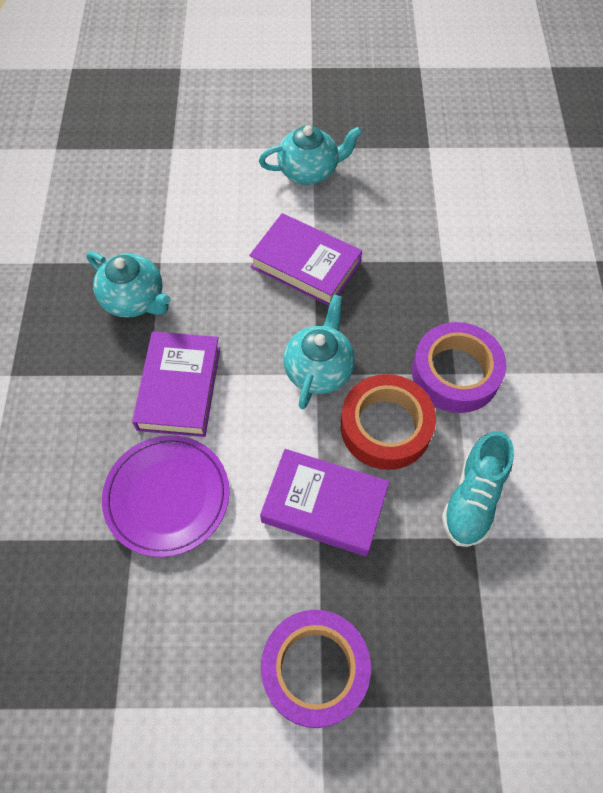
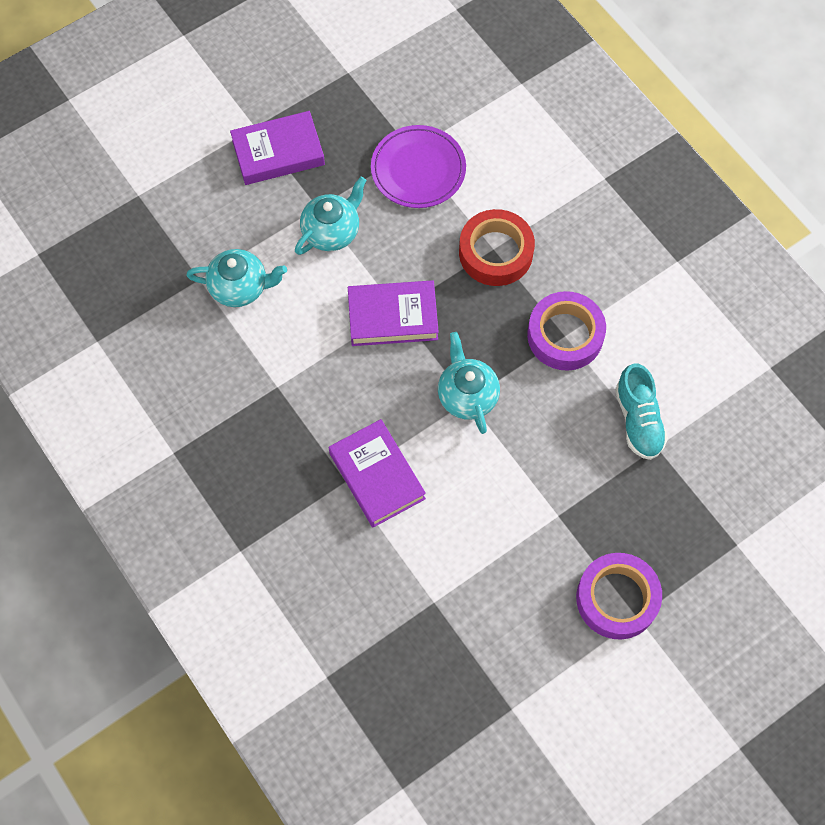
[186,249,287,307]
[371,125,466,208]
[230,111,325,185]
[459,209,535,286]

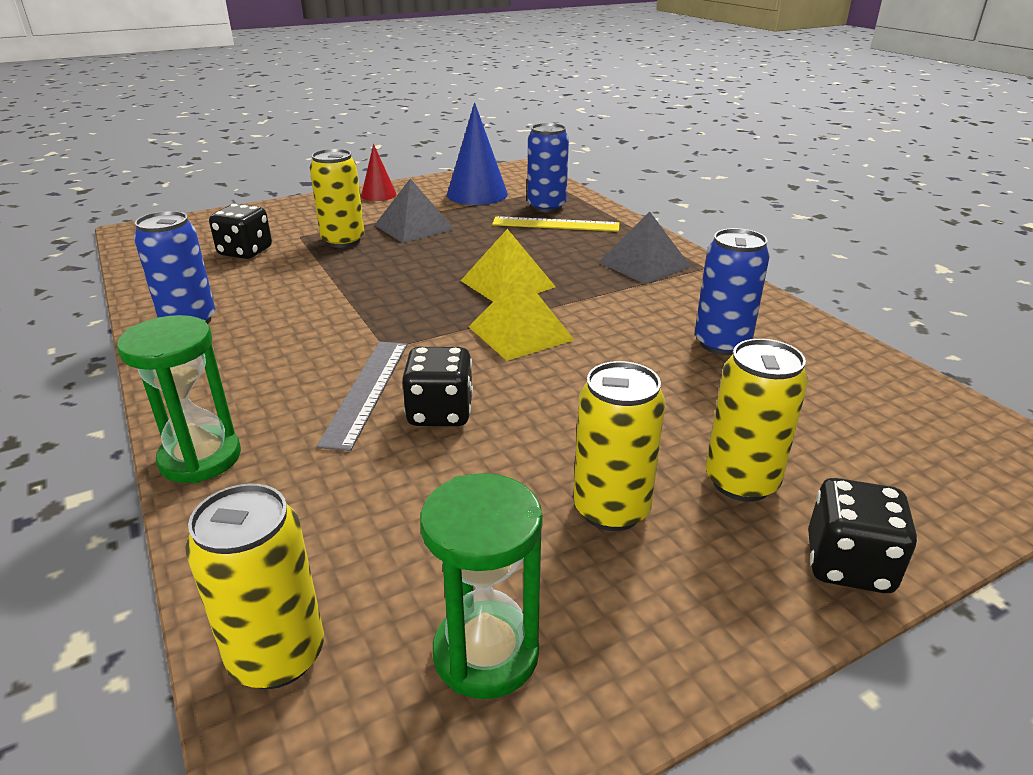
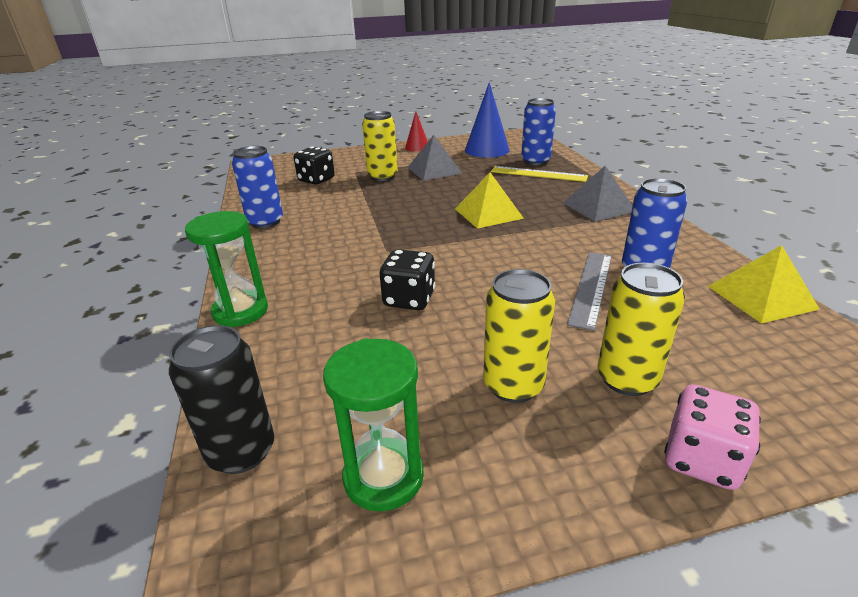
[567,252,612,331]
[708,245,820,324]
[169,325,274,474]
[664,384,761,490]

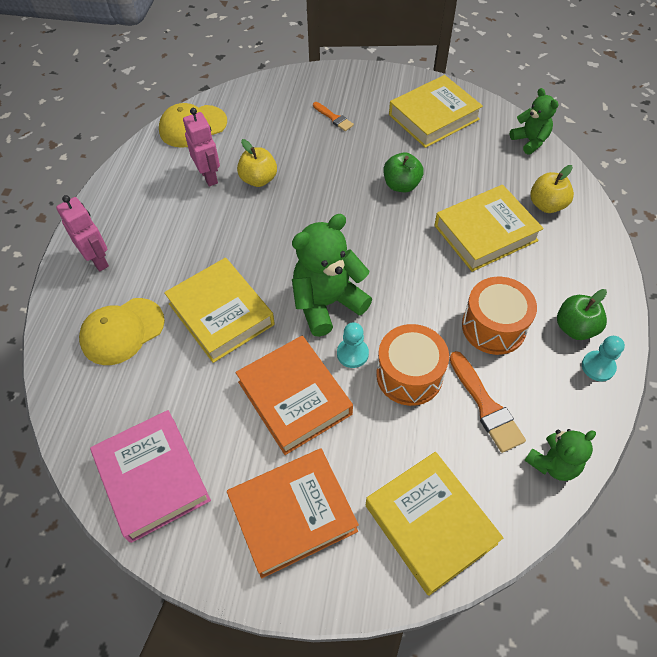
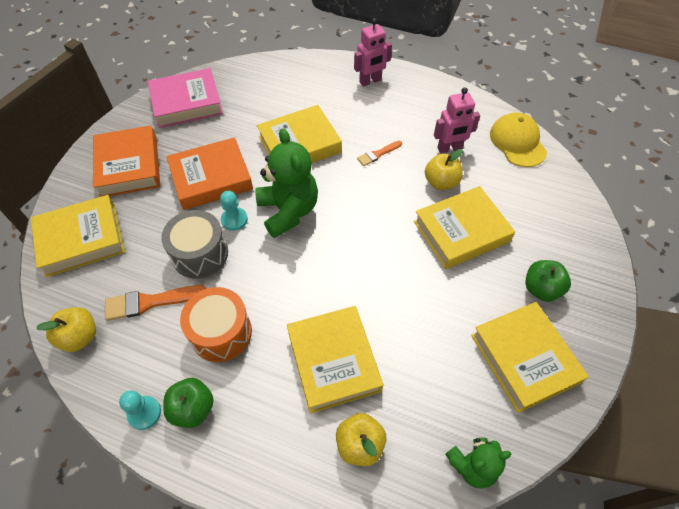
[79,298,165,365] (first image)
[414,186,515,269]
[357,141,402,166]
[525,260,571,302]
[36,307,96,352]
[161,210,228,279]

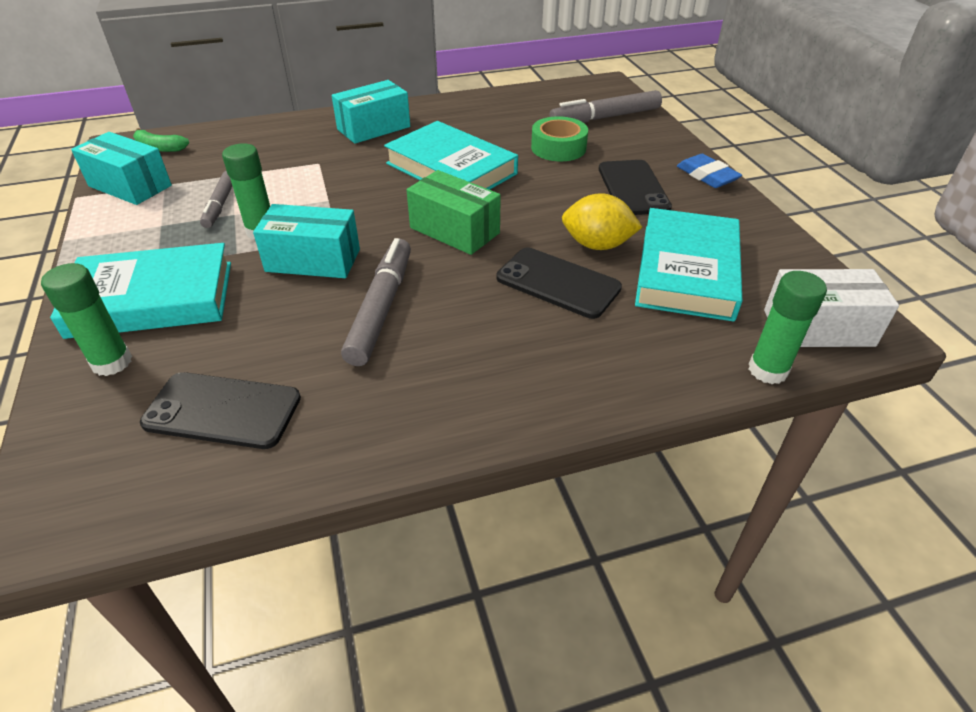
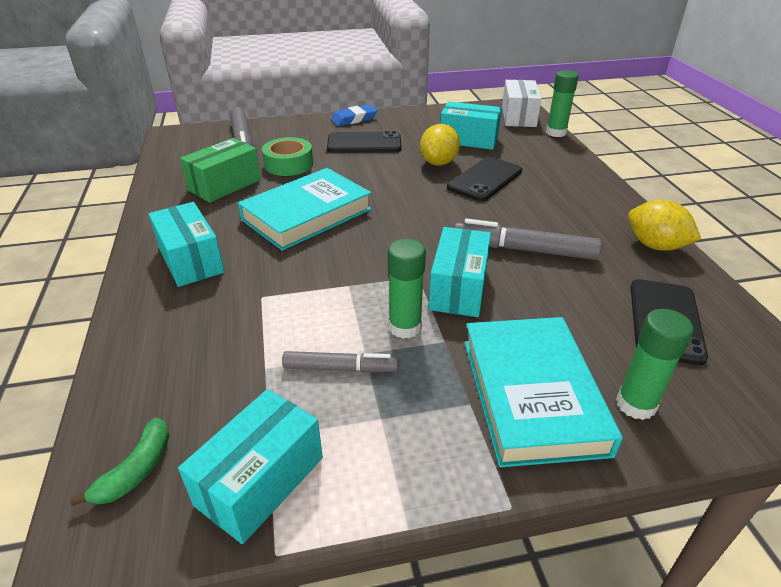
[628,200,701,251]
[180,138,261,203]
[440,101,502,150]

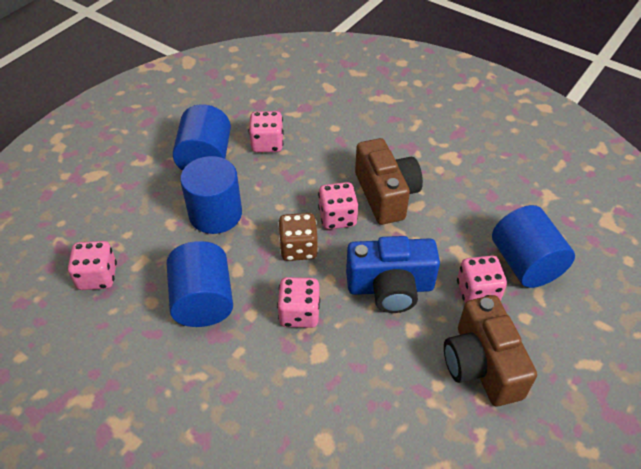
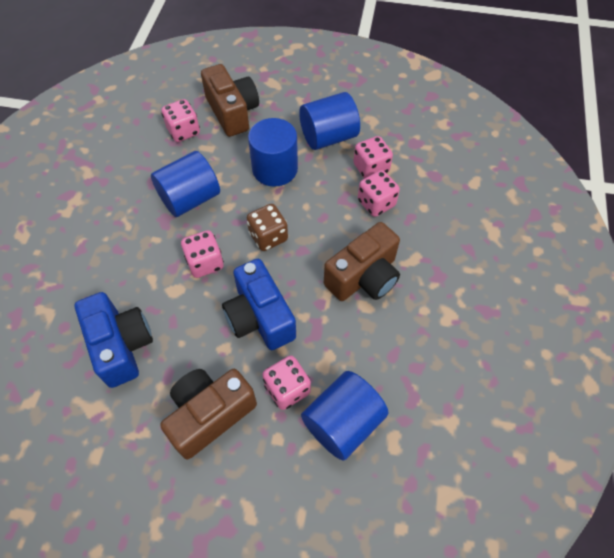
[75,292,153,388]
[201,64,259,137]
[358,170,400,217]

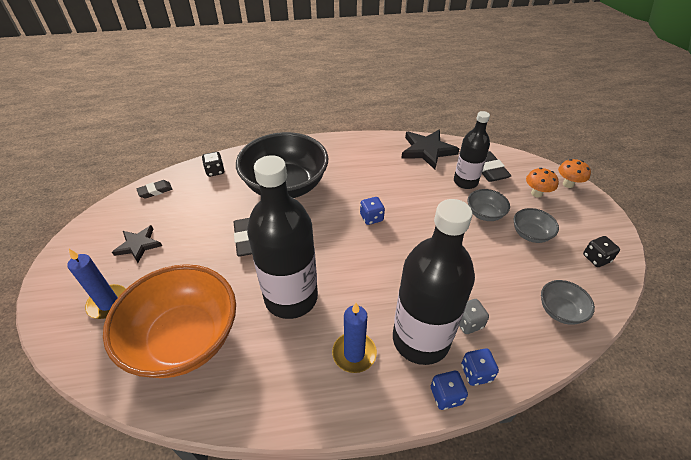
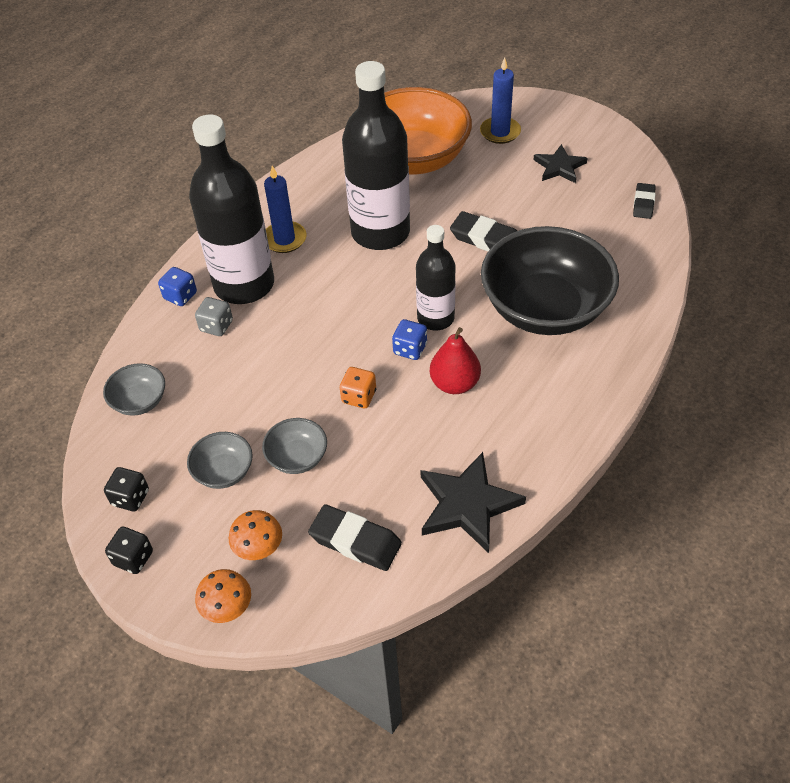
[431,371,468,410] (first image)
[340,367,376,408]
[430,327,481,394]
[105,527,153,574]
[416,225,456,330]

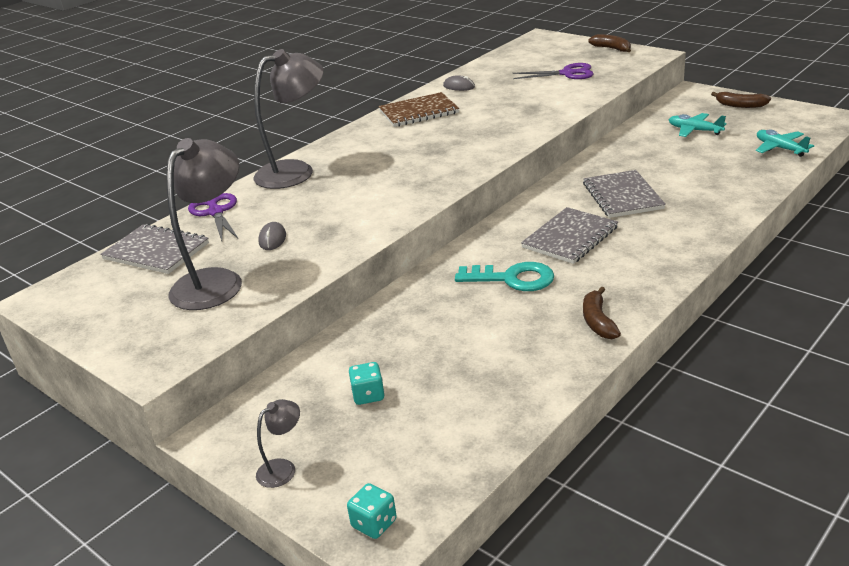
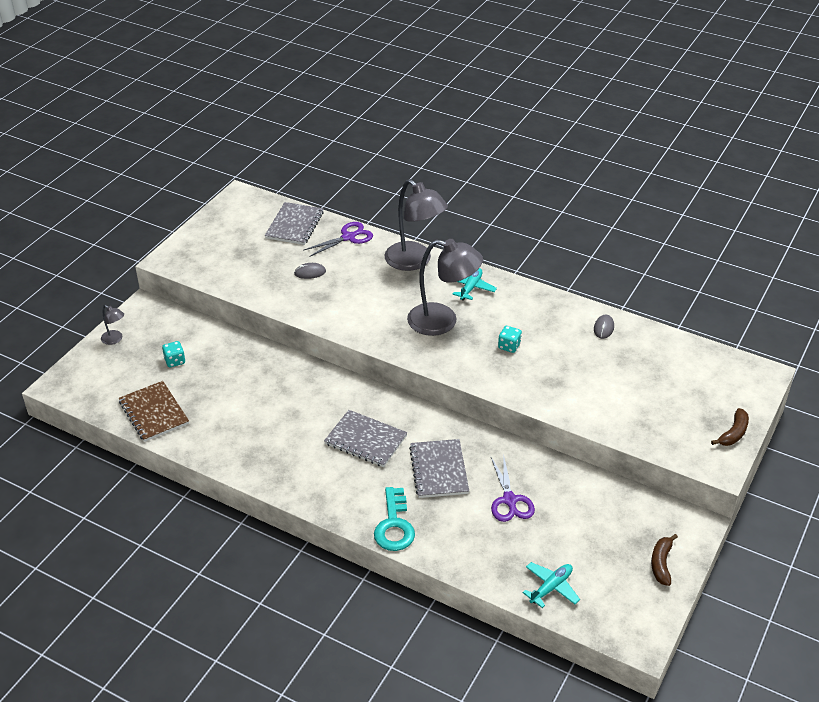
[583,287,621,339] (first image)
[407,239,483,336]
[498,326,522,353]
[119,381,189,442]
[374,487,415,551]
[491,454,535,522]
[452,268,497,301]
[409,439,469,498]

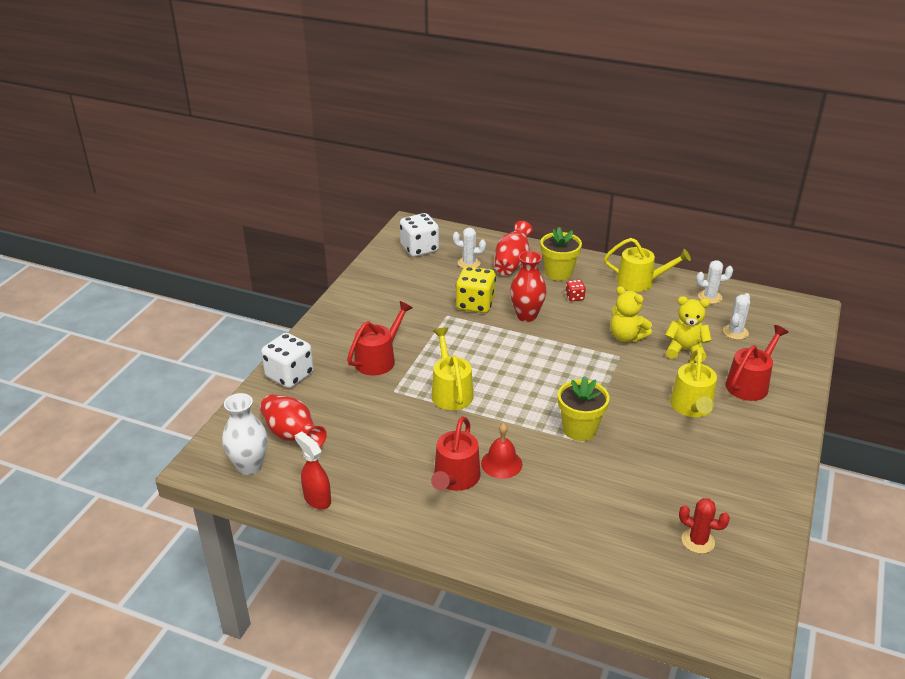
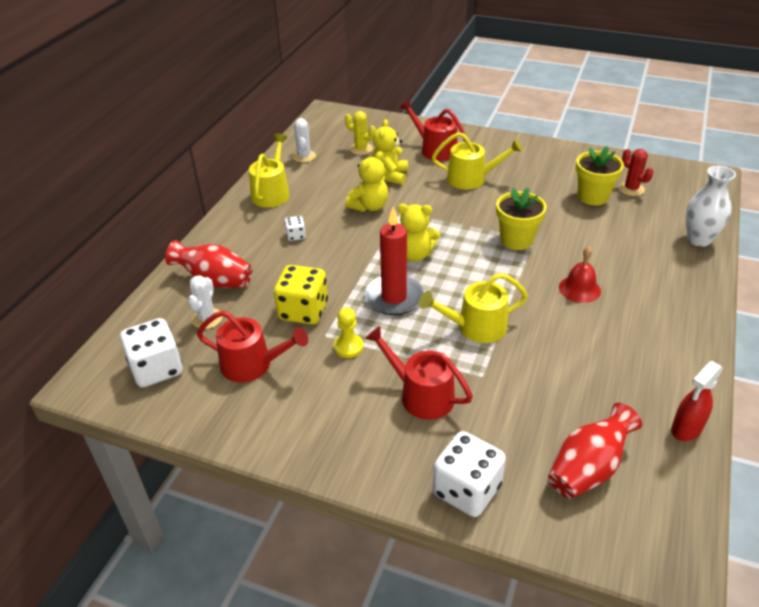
[510,251,547,322] (first image)
[334,307,364,358]
[364,207,424,315]
[397,204,440,262]
[686,166,736,247]
[197,311,308,382]
[576,146,624,205]
[284,216,306,241]
[345,111,376,155]
[619,149,653,196]

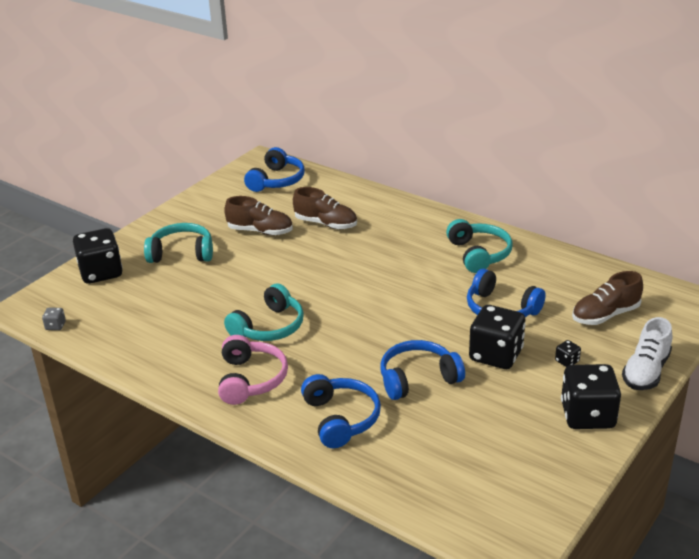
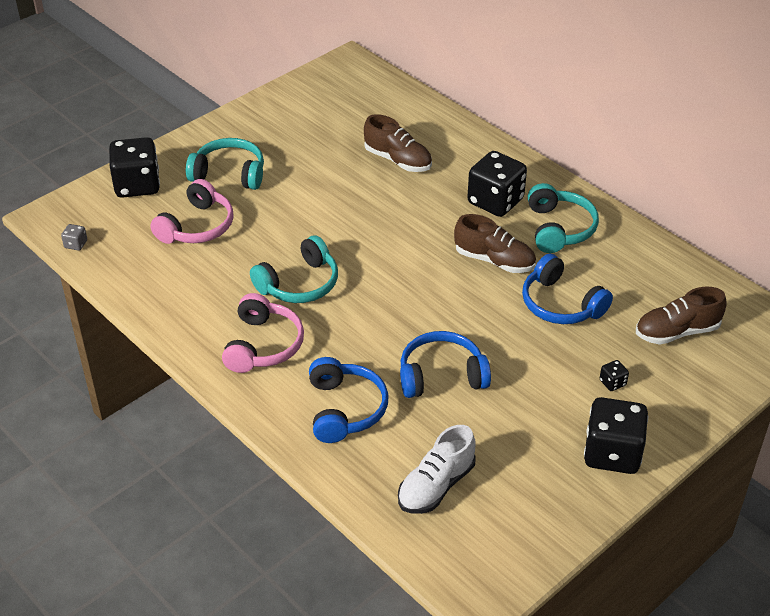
[244,147,305,192] (first image)
[150,179,234,244]
[454,214,536,273]
[467,151,527,217]
[398,425,476,514]

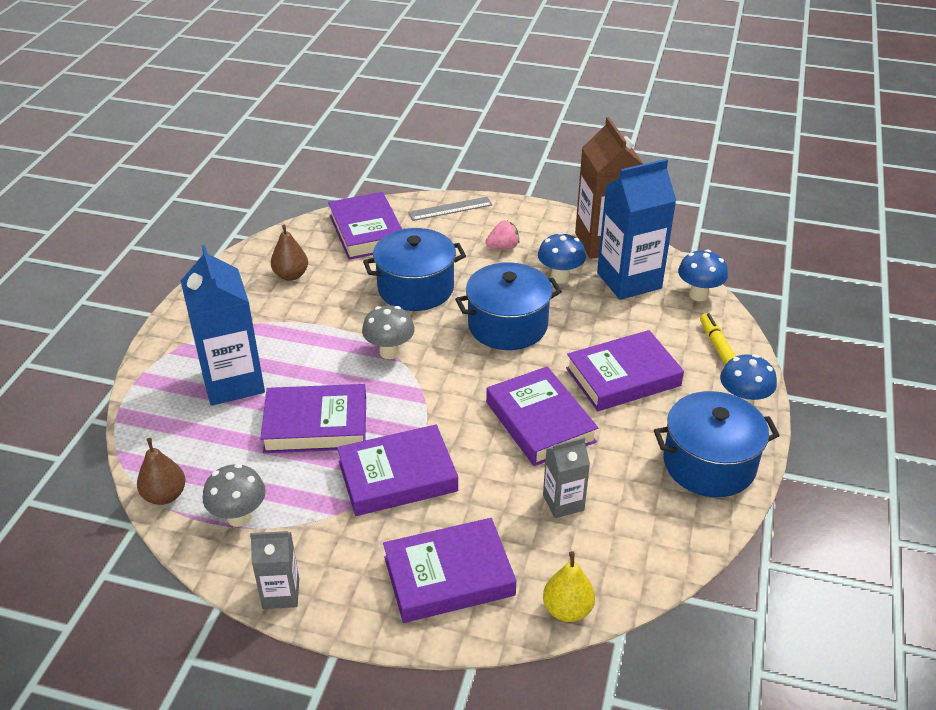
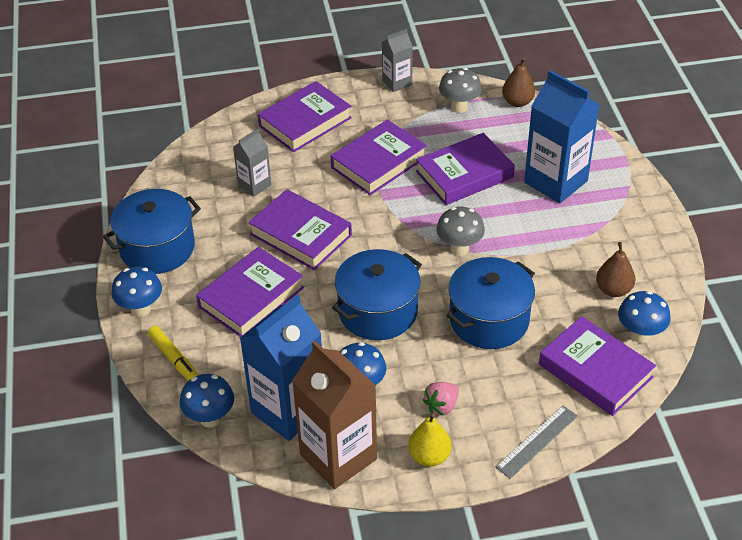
[618,291,671,343]
[408,413,451,466]

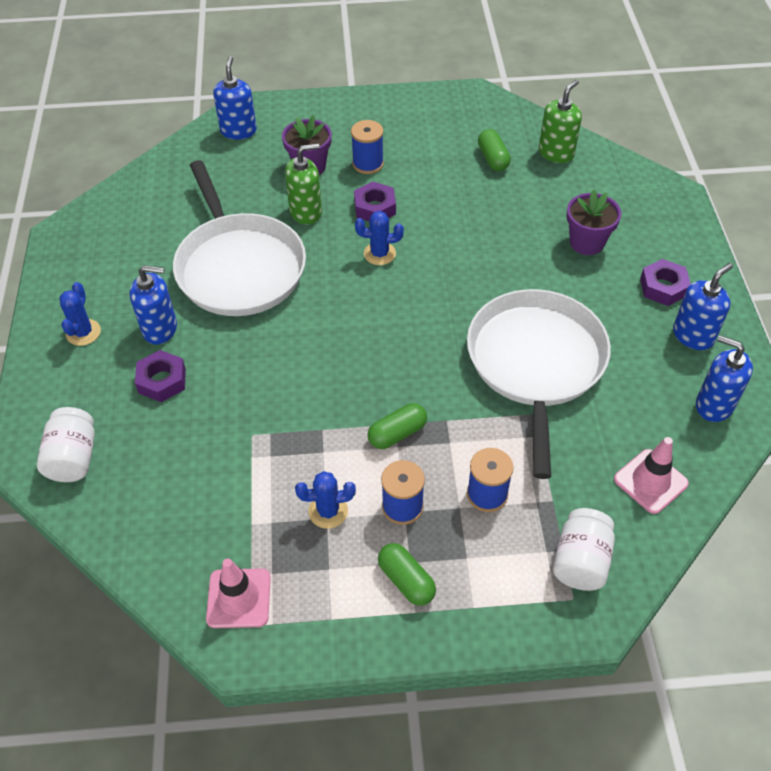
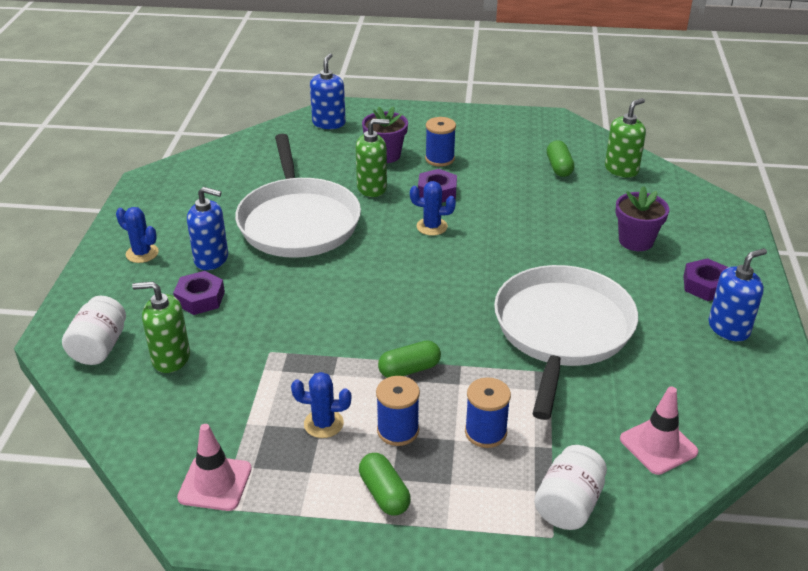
[696,335,753,422] (first image)
[132,281,190,373]
[116,207,159,263]

